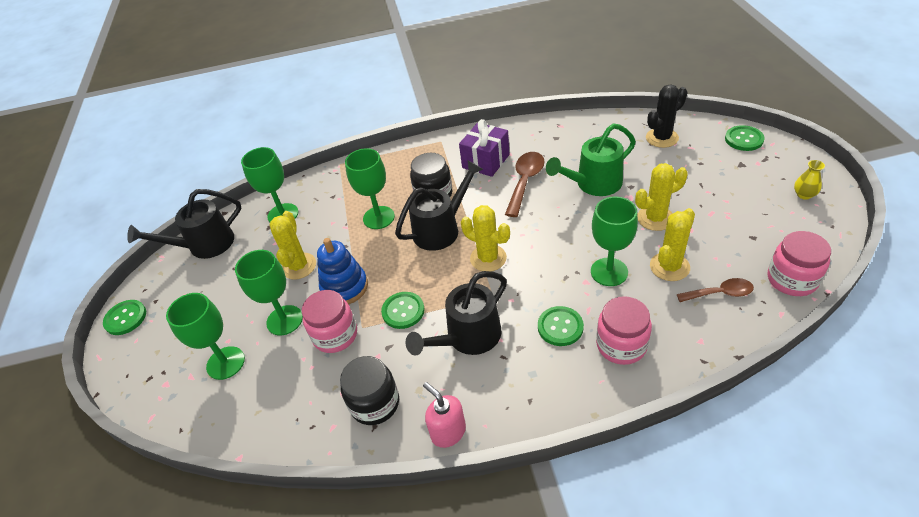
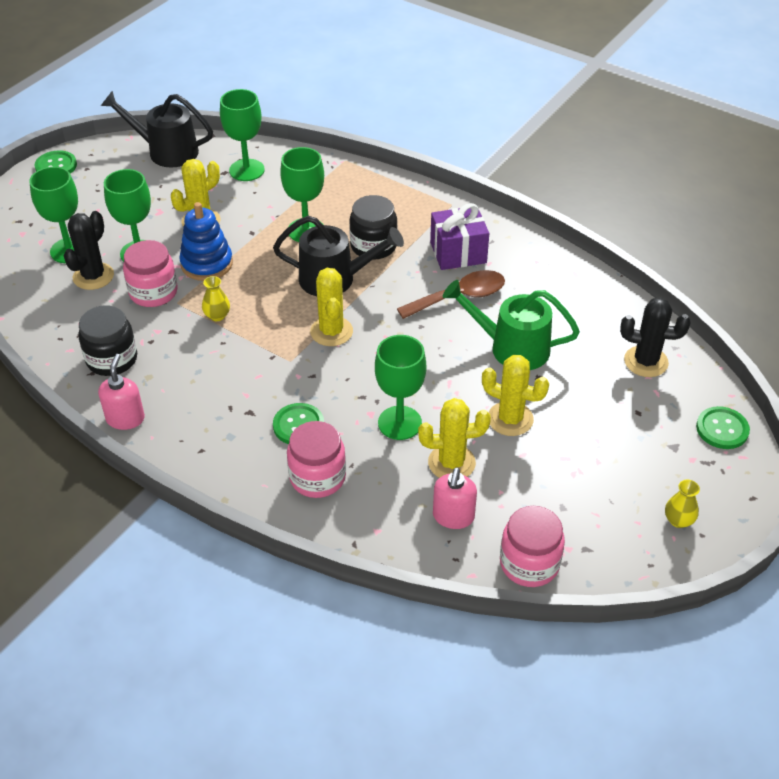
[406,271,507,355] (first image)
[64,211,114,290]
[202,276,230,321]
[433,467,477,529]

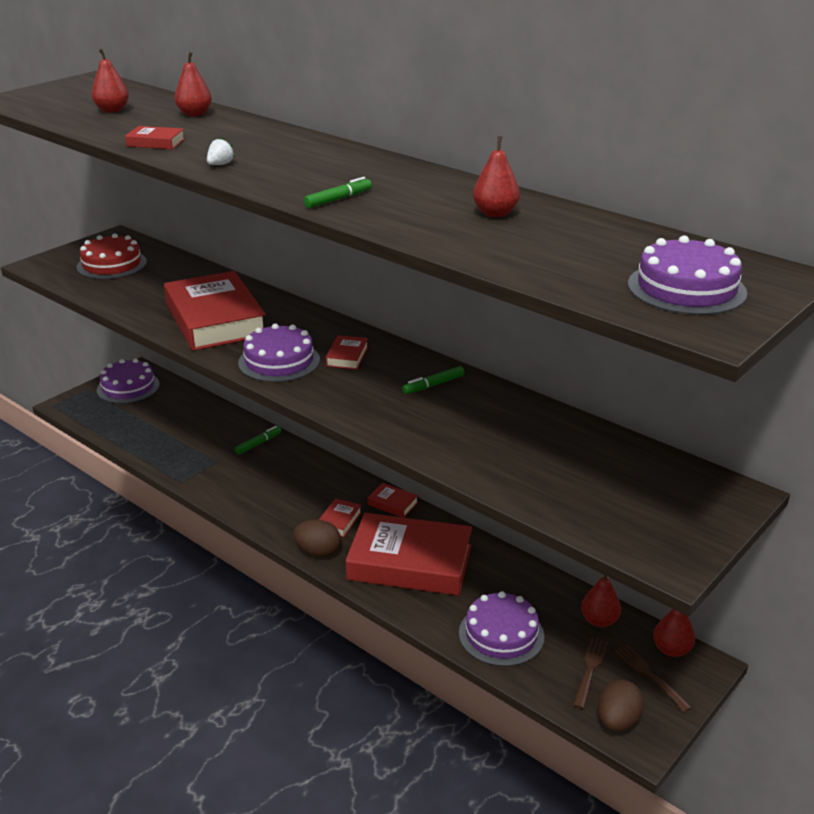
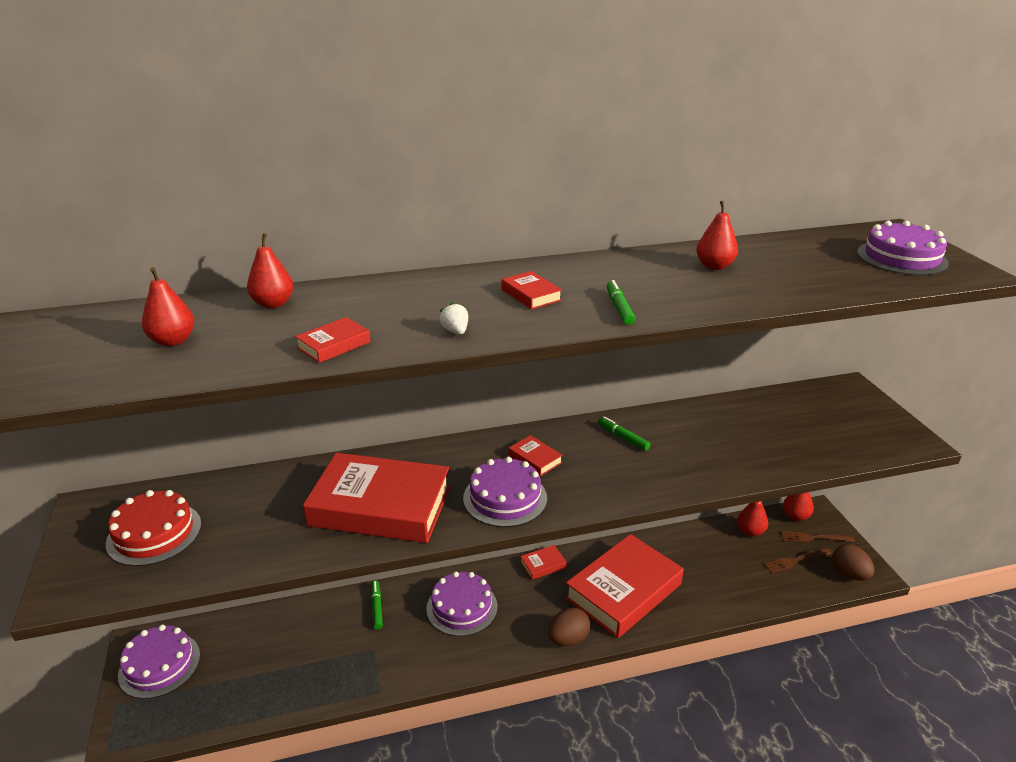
[502,271,562,310]
[426,572,497,636]
[598,416,651,451]
[764,548,831,573]

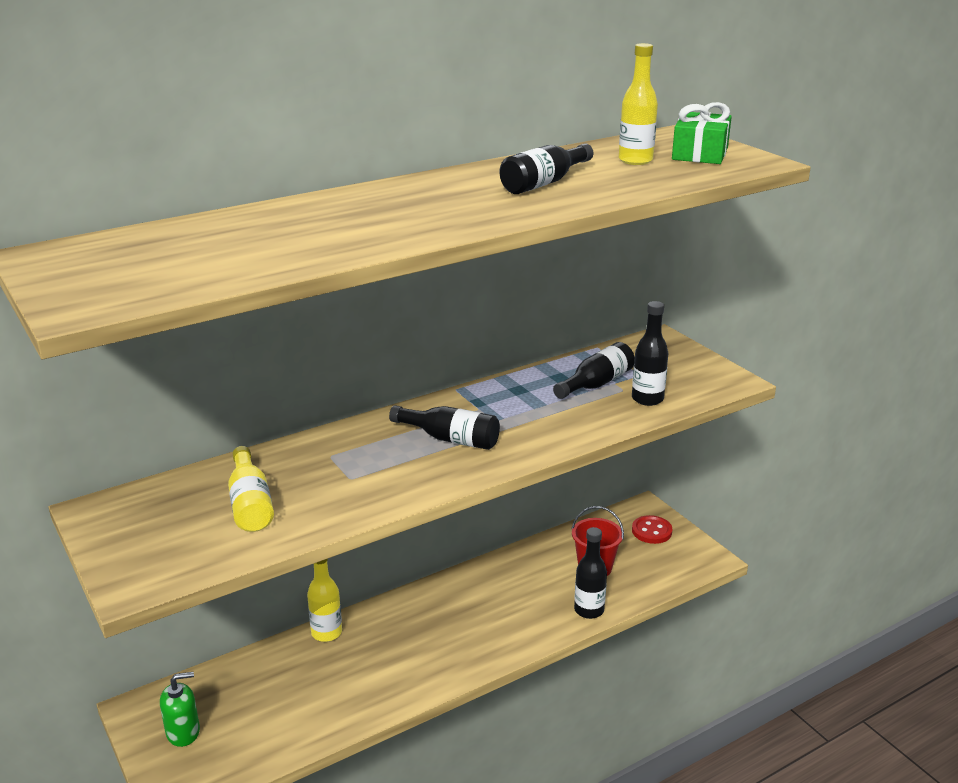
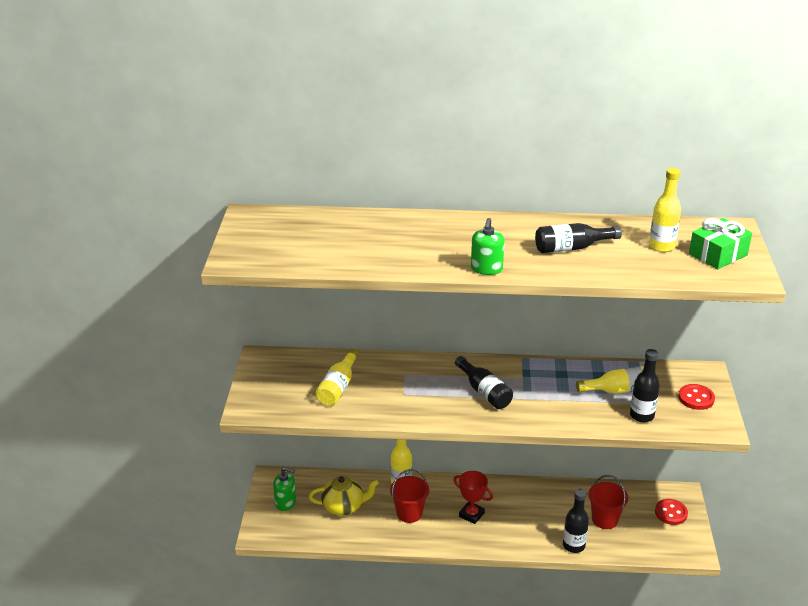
[309,476,379,516]
[390,469,429,523]
[454,471,493,524]
[471,218,505,275]
[678,384,715,410]
[576,366,644,394]

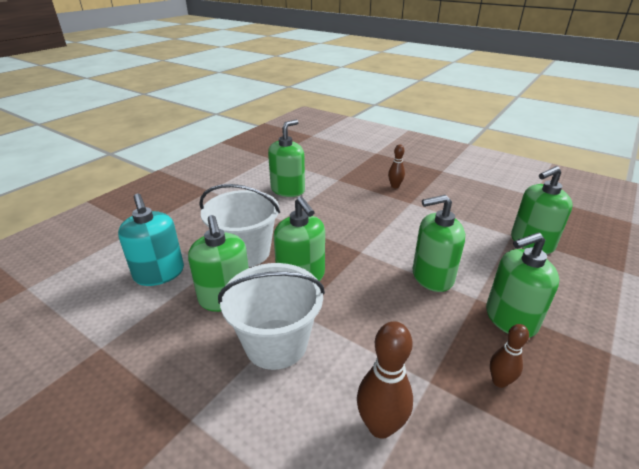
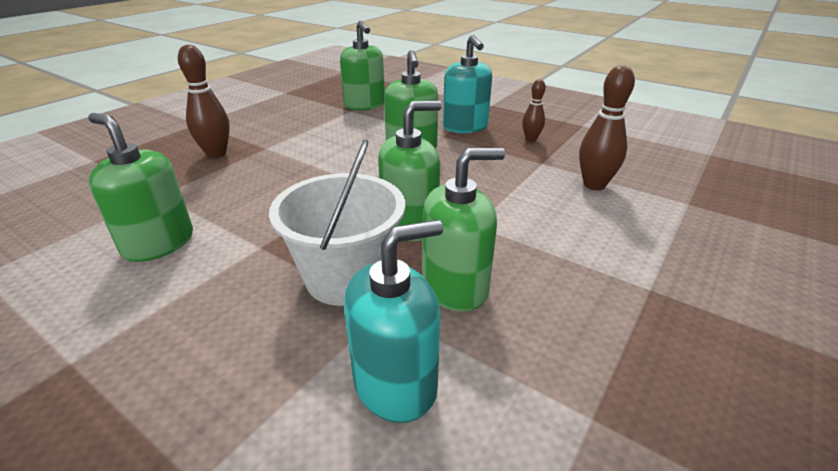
[218,263,325,370] (first image)
[443,35,492,133]
[178,45,230,158]

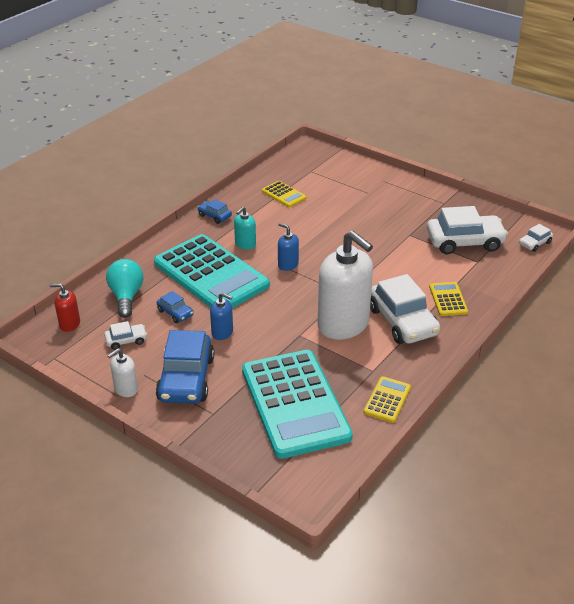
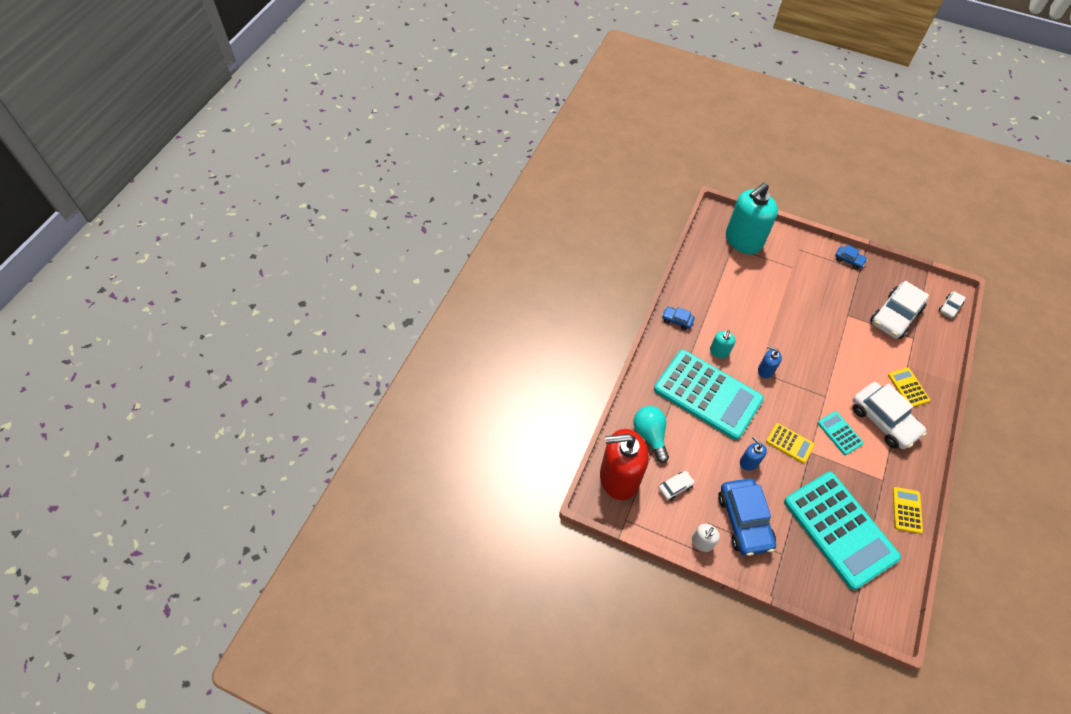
[726,182,778,254]
[835,245,867,269]
[766,423,815,463]
[818,411,864,455]
[740,436,767,471]
[870,281,929,339]
[600,429,649,500]

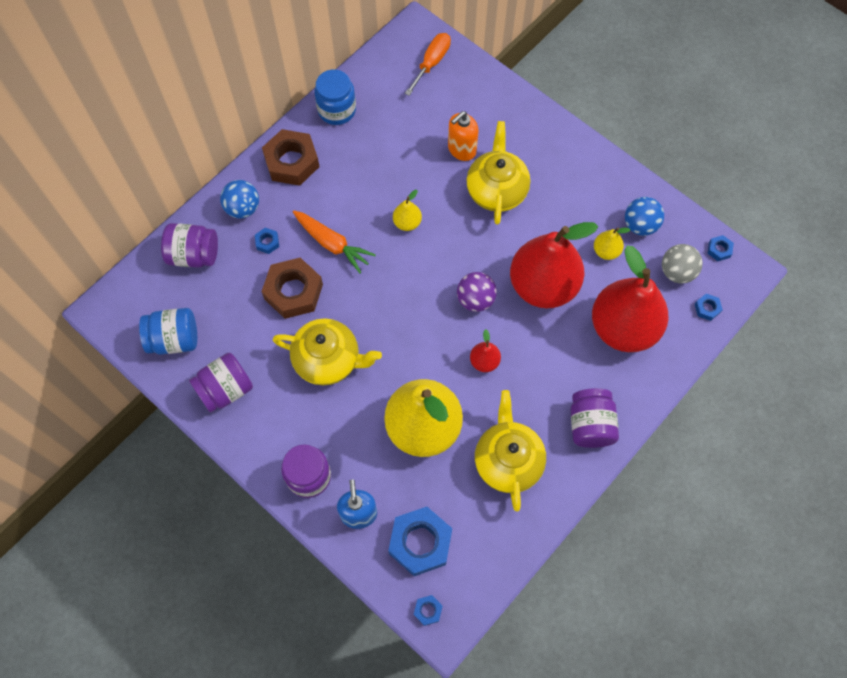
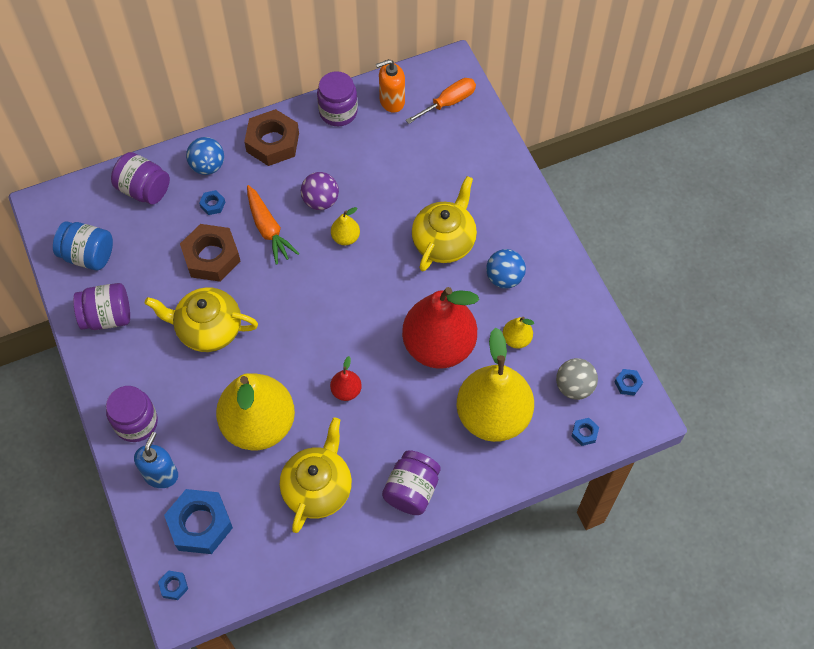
[376,59,405,113]
[301,172,339,210]
[486,249,526,289]
[317,71,358,126]
[457,328,534,442]
[145,287,258,352]

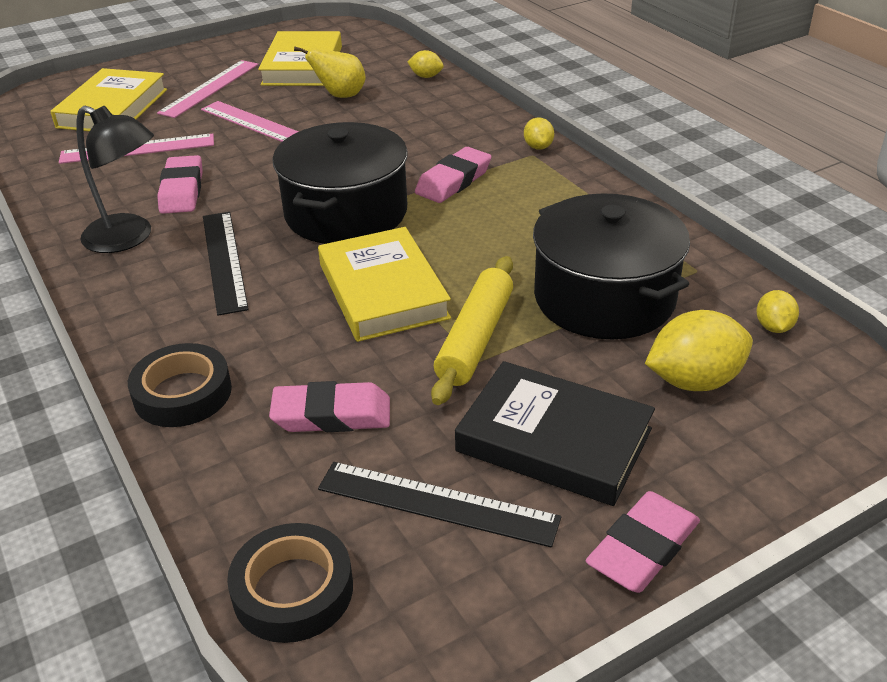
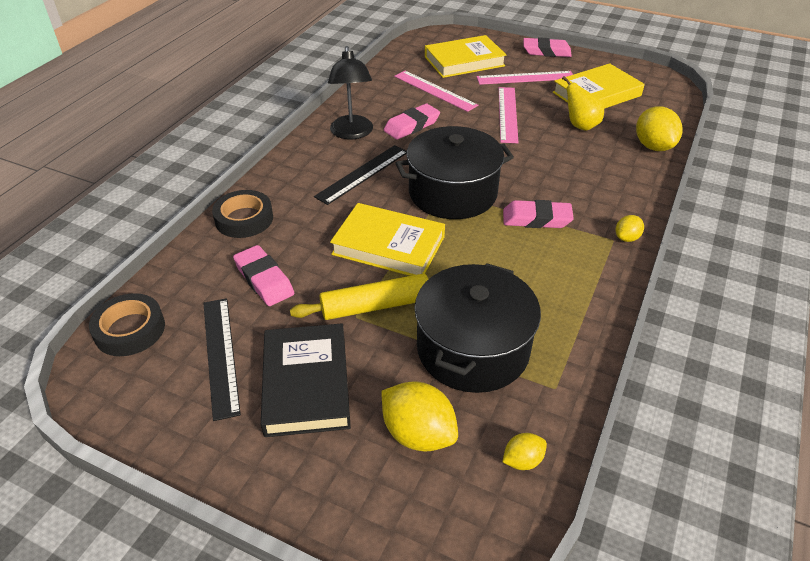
[523,37,572,57]
[330,203,445,276]
[636,106,683,151]

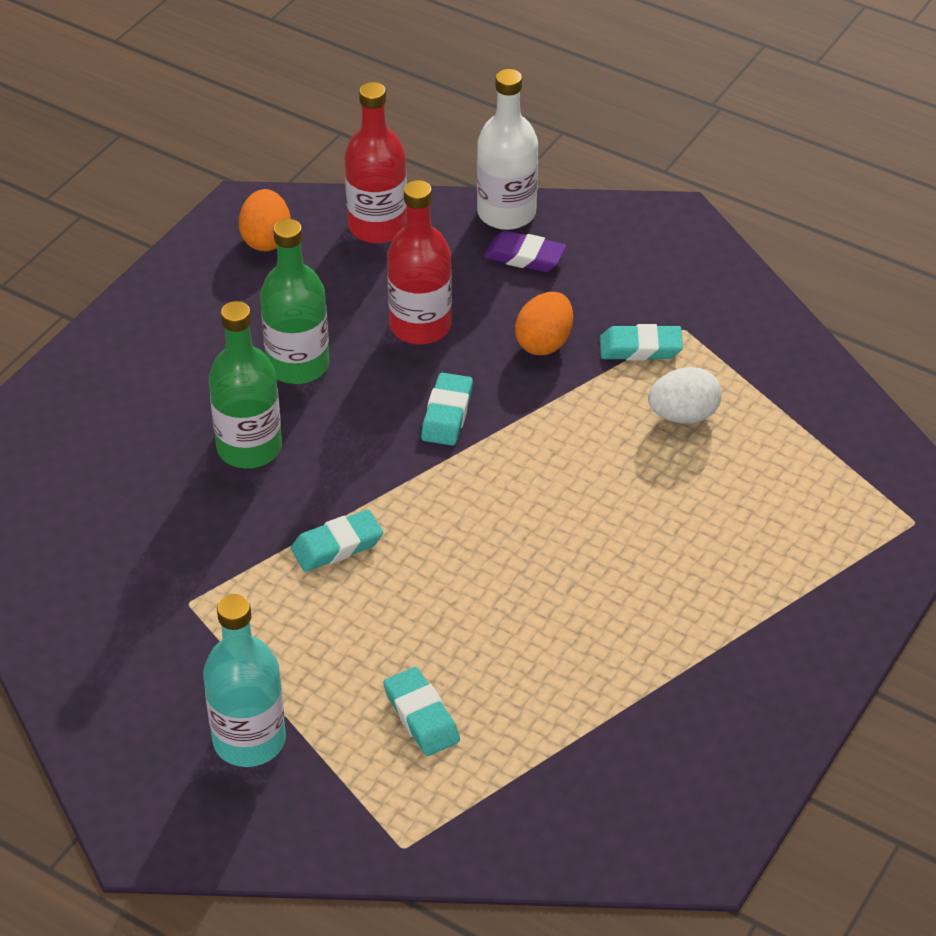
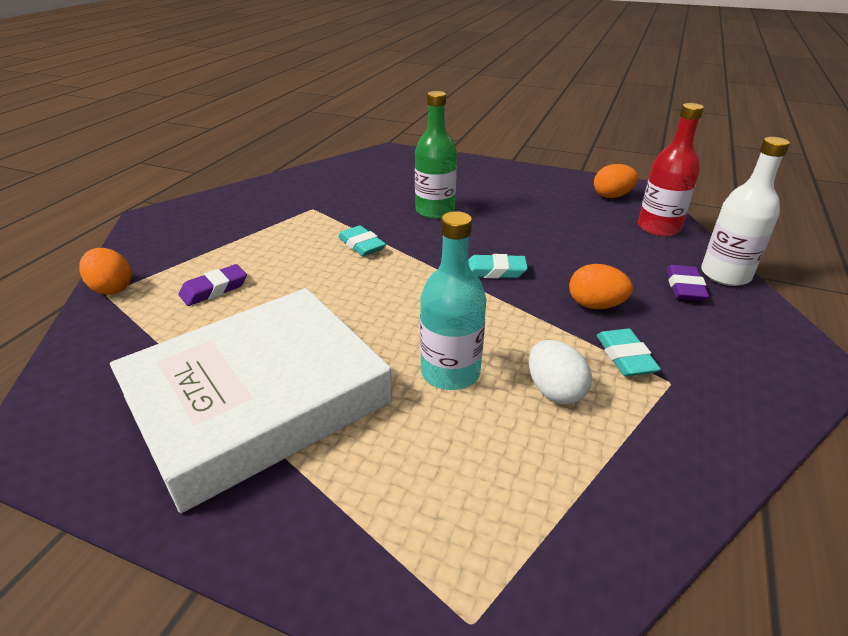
[260,219,329,384] (first image)
[387,180,452,344] (first image)
[79,248,132,295]
[110,288,392,513]
[420,211,487,390]
[179,264,247,306]

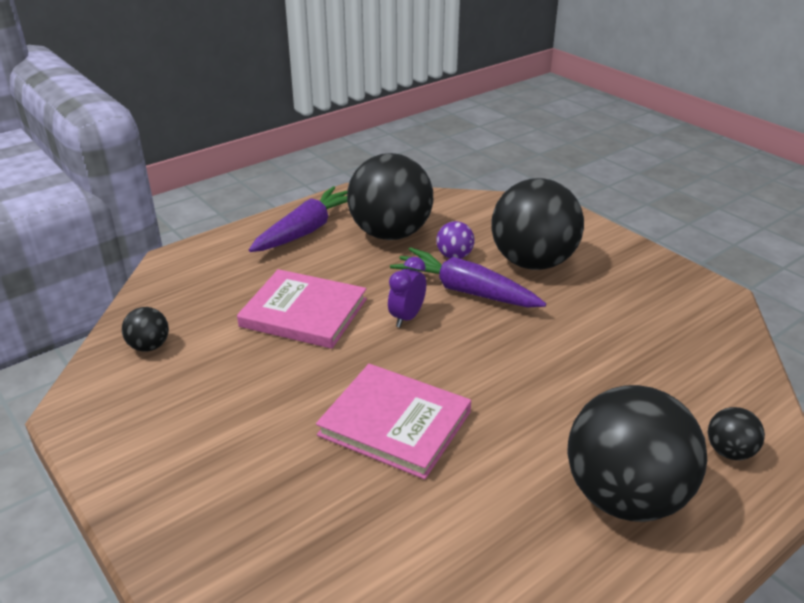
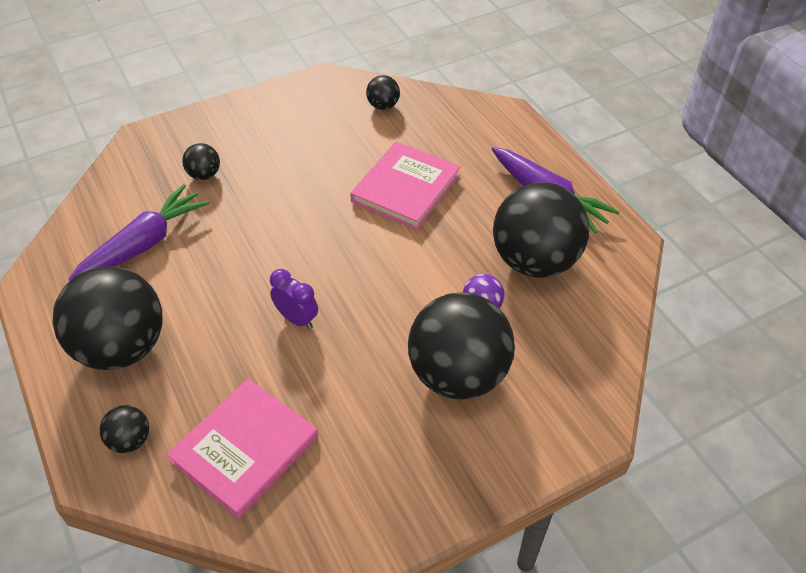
[182,143,220,180]
[167,378,318,519]
[270,269,318,329]
[68,184,210,281]

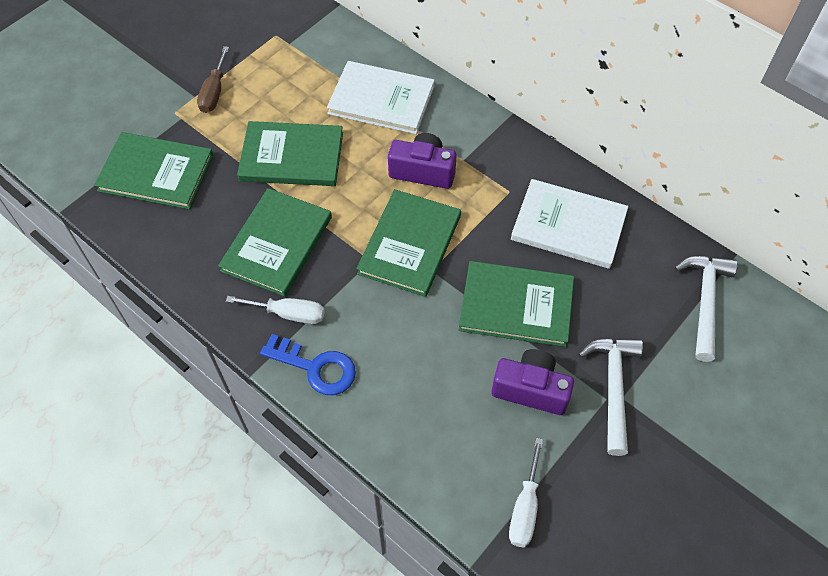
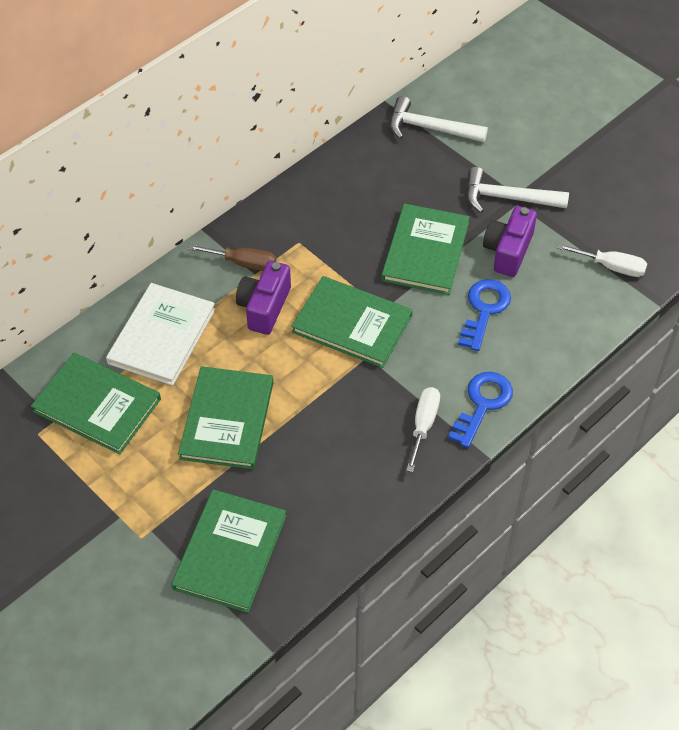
[511,179,628,269] (first image)
[458,279,511,351]
[188,244,276,271]
[31,353,161,454]

